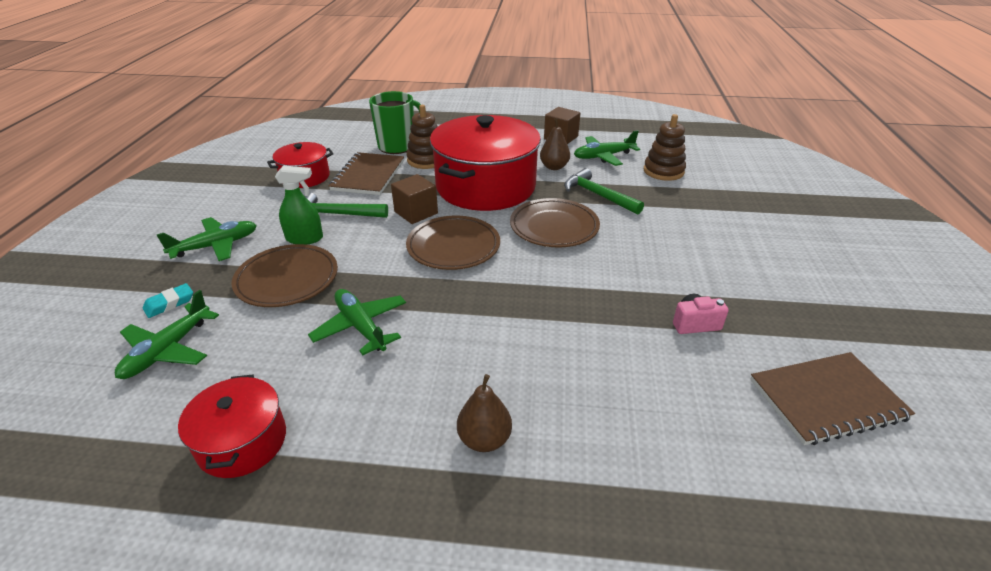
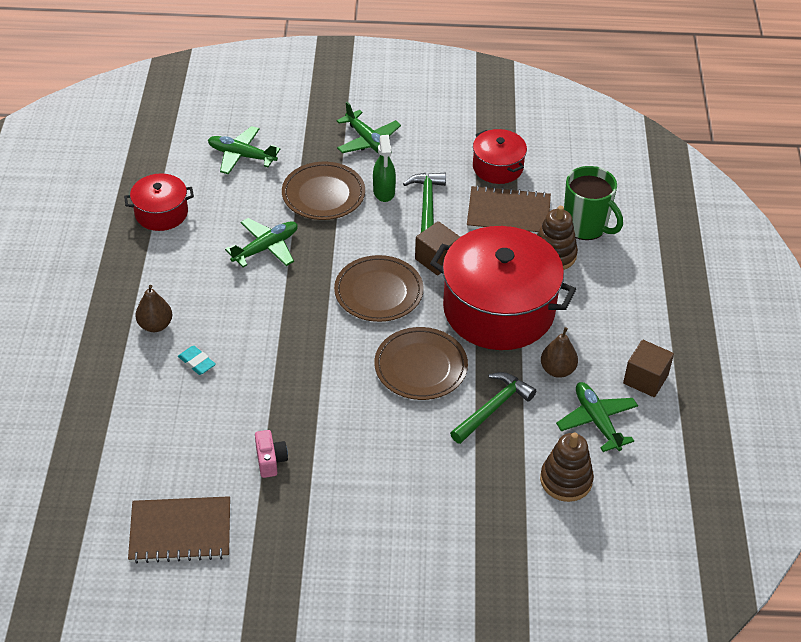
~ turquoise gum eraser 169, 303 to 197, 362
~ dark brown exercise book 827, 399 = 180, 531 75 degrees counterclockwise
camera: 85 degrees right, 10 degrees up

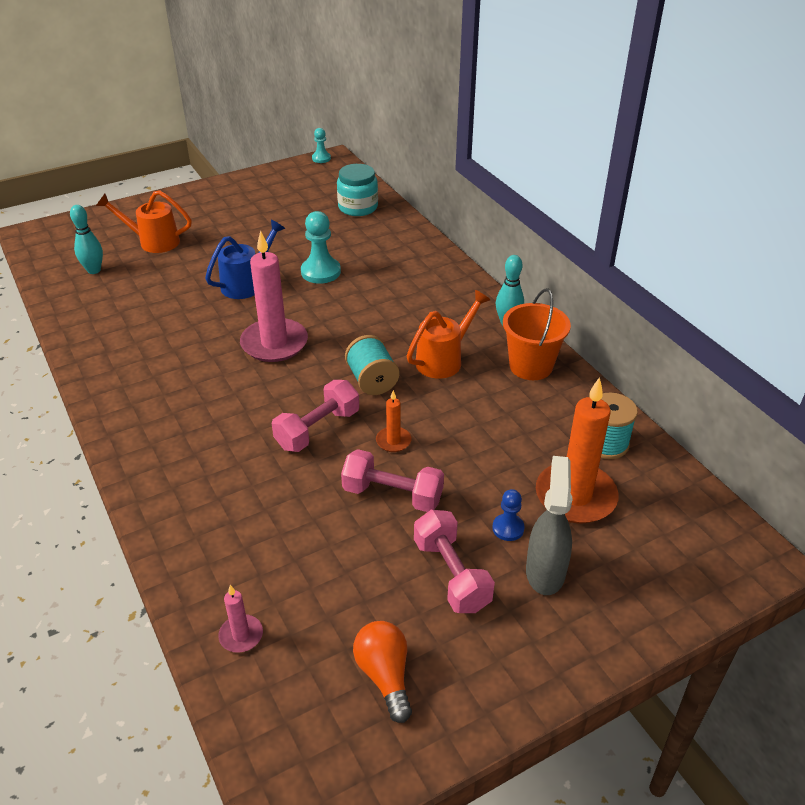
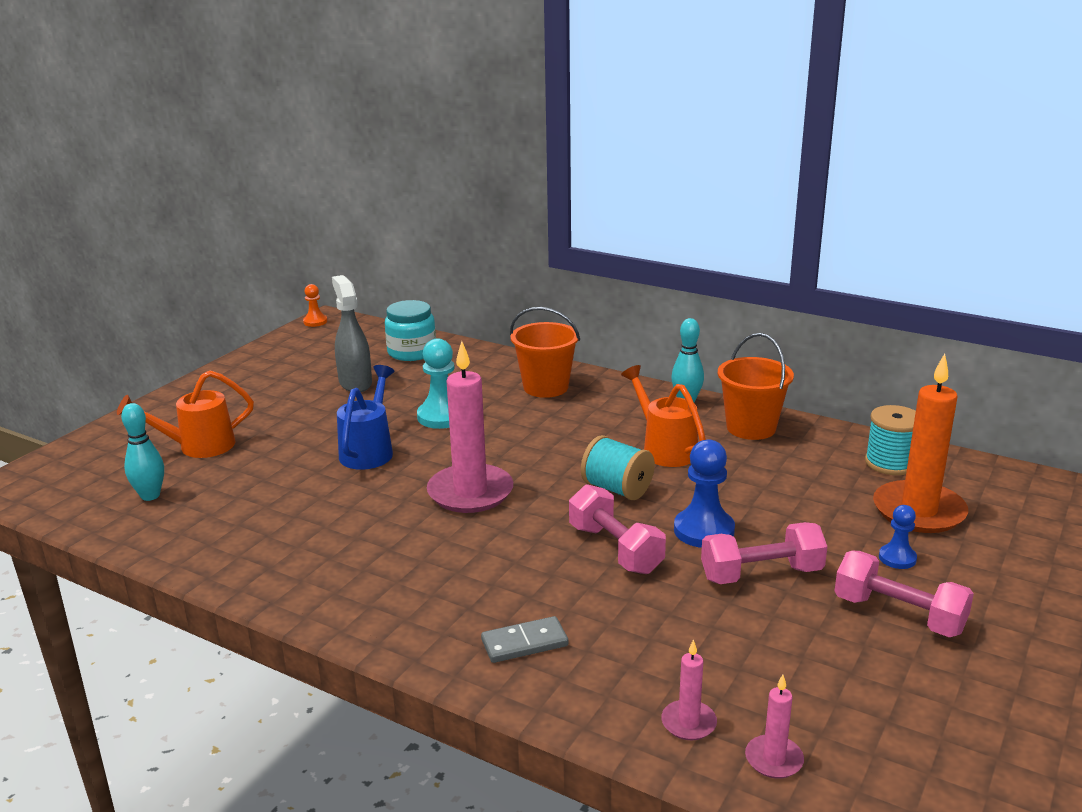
~ pink hand weight 317, 429 = 615, 549 45 degrees counterclockwise
~ turquoise game pawn 321, 158 to orange-coloured game pawn 315, 322
- orange-coloured light bulb 385, 675
~ orange-coloured candle 393, 441 to cobalt game pawn 704, 530
~ orange-coloured watering can 444, 360 = 665, 449 45 degrees counterclockwise
~ ash-grey spray bottle 545, 571 to 355, 383
+ ash-grey domino 524, 643
+ orange-coloured bucket 545, 387
+ pink candle 688, 723
camera: 30 degrees left, 15 degrees down

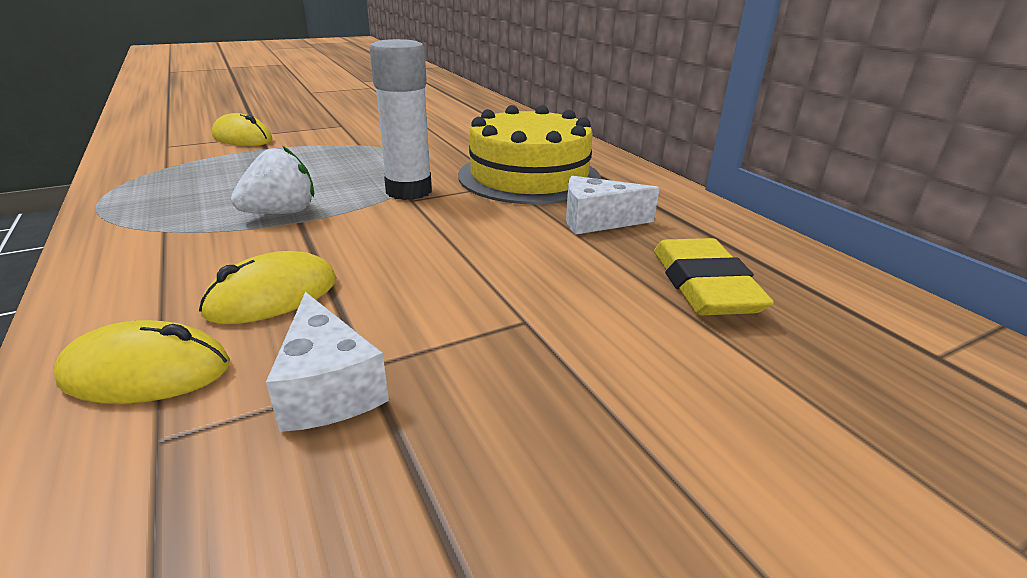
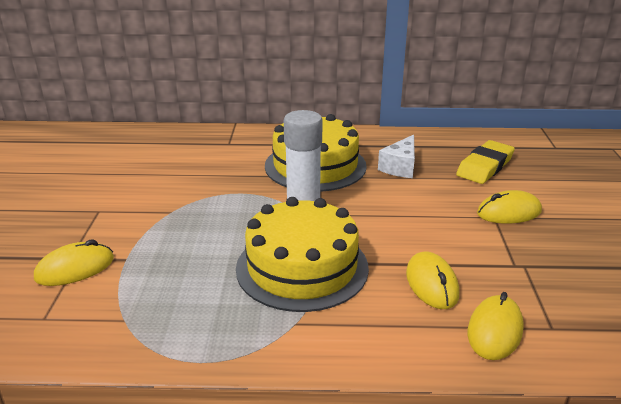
~ pure white berry 281, 213 to bright yellow layer cake 302, 267
- pure white cheese wedge 328, 388
~ bright yellow gum eraser 704, 285 = 485, 166 75 degrees counterclockwise
+ bright yellow mouse 509, 212
camera: 60 degrees left, 0 degrees up

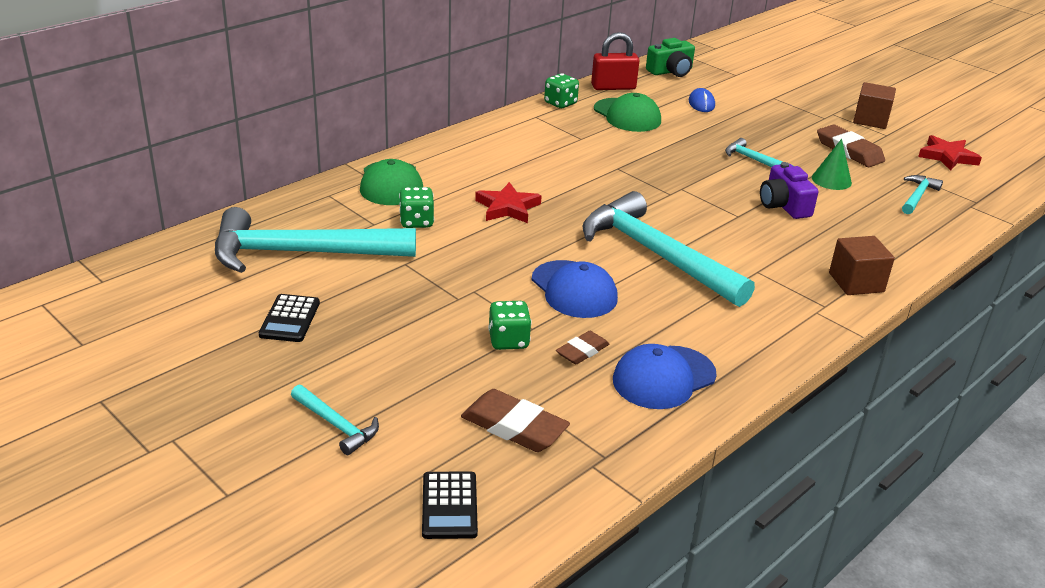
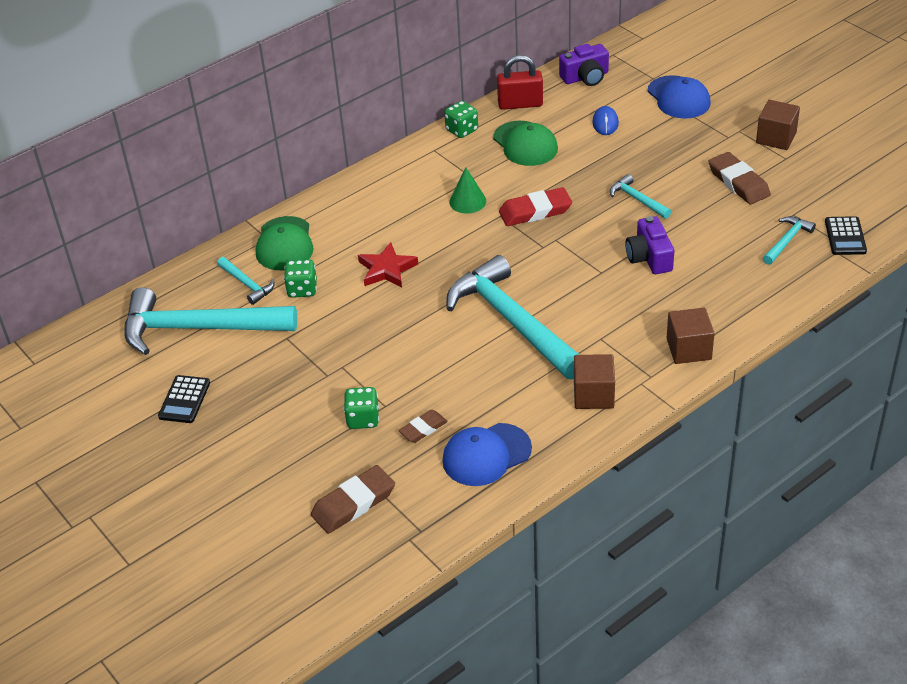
~ turquoise carpenter's hammer 337, 425 to 247, 284
~ jet-black adding machine 449, 506 to 845, 236
~ dark brown gum eraser 514, 426 = 353, 503 75 degrees counterclockwise
~ cobalt baseball cap 574, 290 to 678, 98
~ leaf-green photo camera 671, 71 to royal purple photo camera 585, 77
~ leaf-green solid cone 831, 180 to 467, 201
- scarlet star 947, 157
+ scarlet gum eraser 535, 211
+ dark brown solid cube 593, 395
camera: 10 degrees right, 10 degrees up

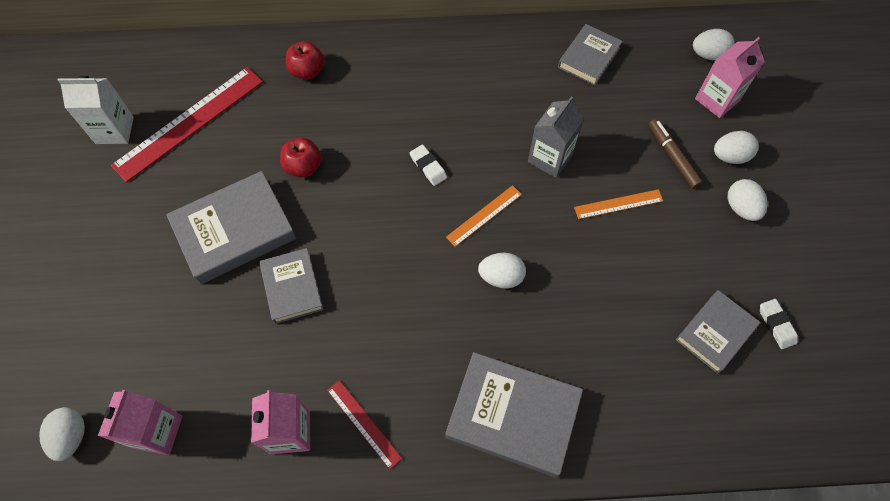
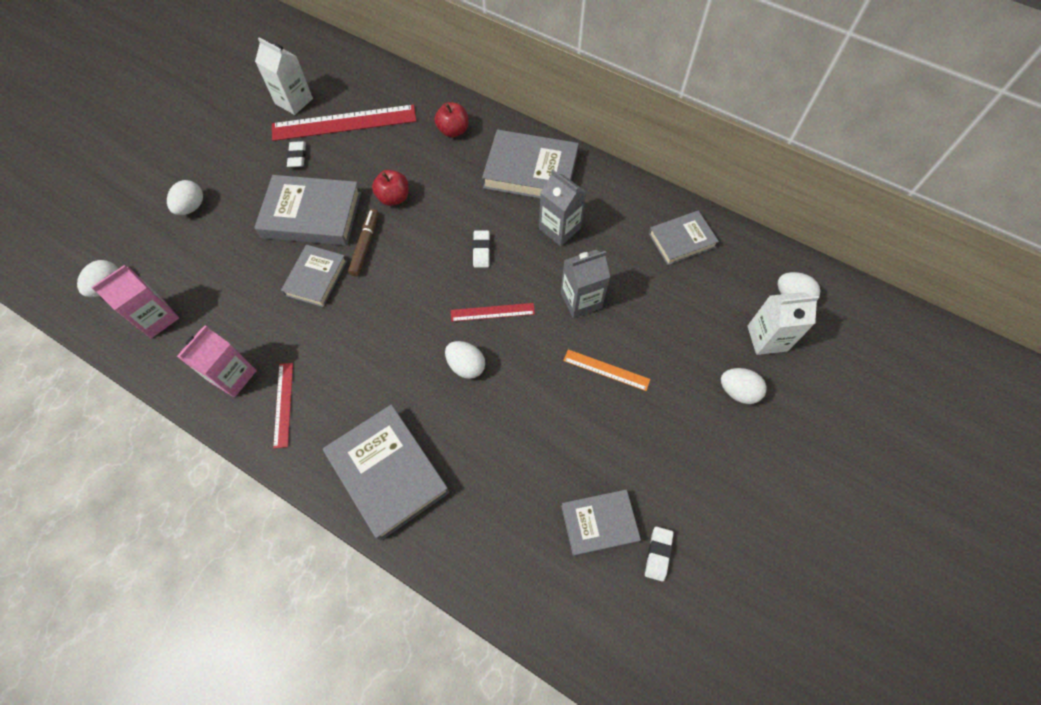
~ orange-coloured straightedge 484, 215 to scarlet straightedge 492, 312
~ dark brown felt pen 672, 157 to 365, 245
~ pink carton 717, 100 to pure white carton 767, 338
~ pure white egg shape 741, 208 to 191, 207
+ pure white gum eraser 297, 156
+ ash-grey book 530, 171
+ ash-grey carton 559, 228
camera: 35 degrees right, 0 degrees up

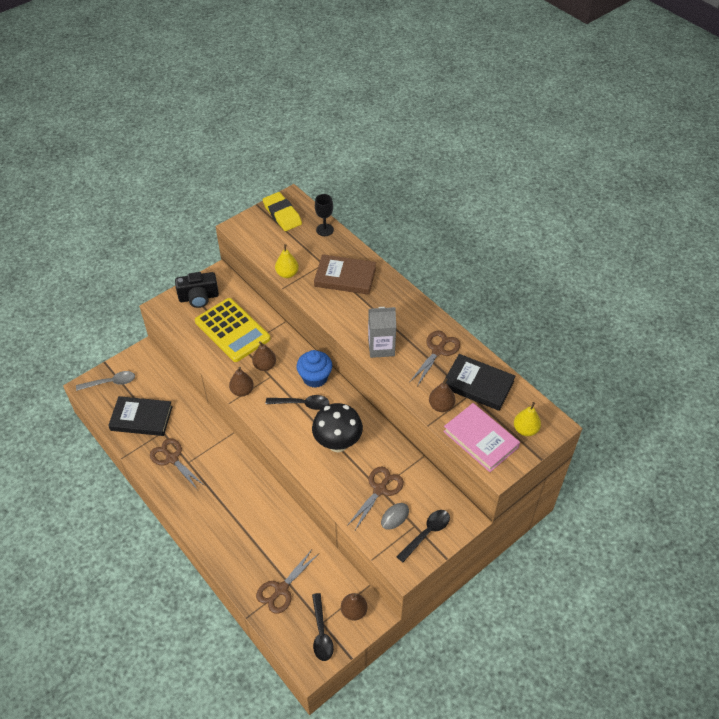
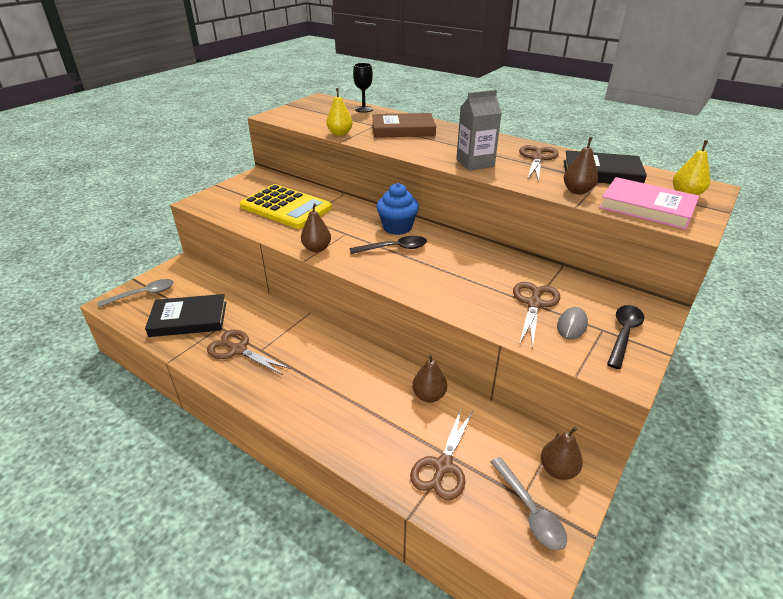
- jet-black photo camera 199, 297
~ dark brown toy pear 265, 366 to 429, 395
- bright yellow gum eraser 282, 214
- jet-black fungus 337, 443
~ jet-black teaspoon 321, 633 to ash-grey teaspoon 529, 510
camera: 15 degrees left, 15 degrees down

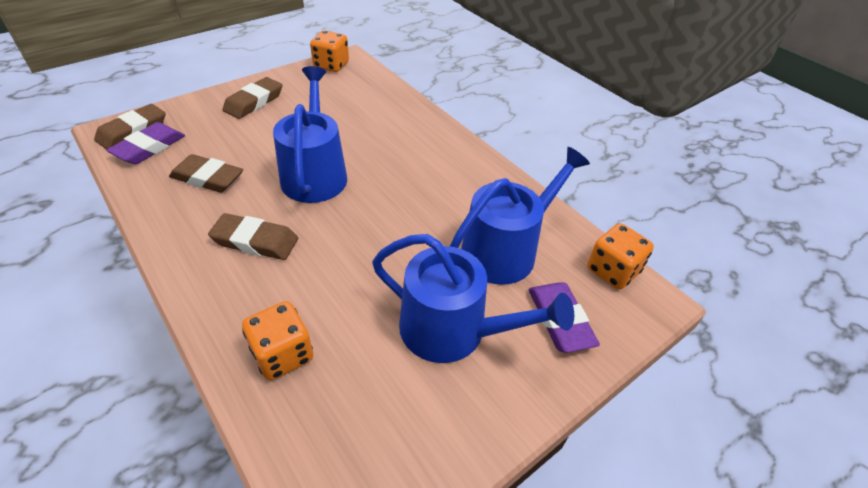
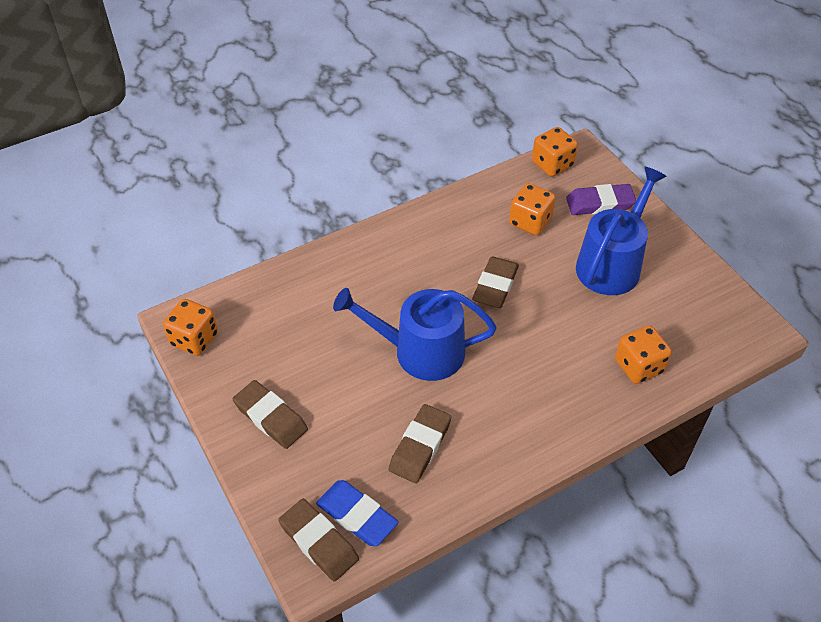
~ royal purple gum eraser 149, 147 to cobalt gum eraser 357, 516
~ dark brown gum eraser 255, 241 to 495, 286
~ cobalt watering can 505, 250 to orange-coloured dice 530, 222
camera: 80 degrees left, 5 degrees up

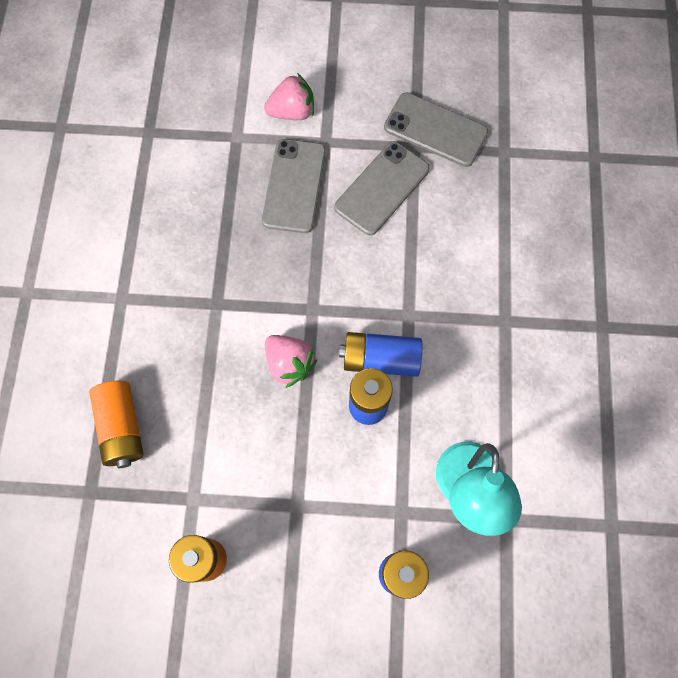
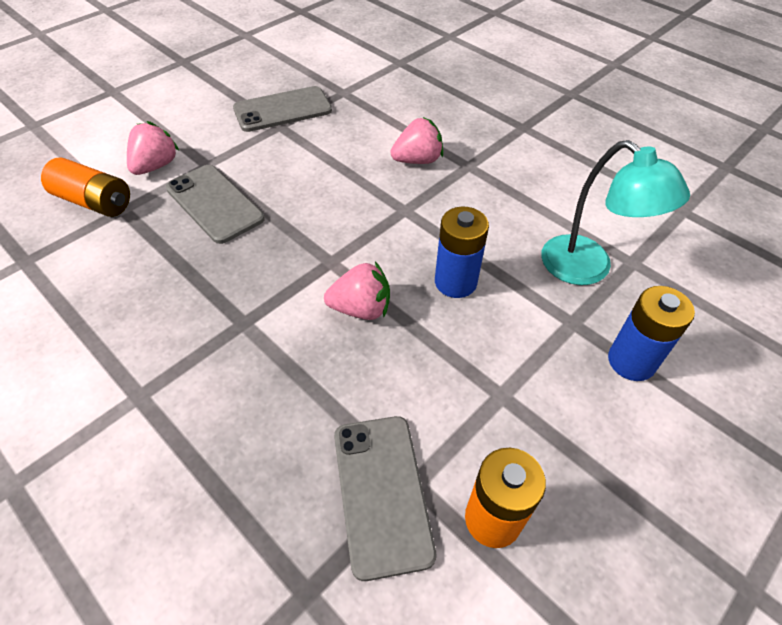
~ orange-coloured battery 122, 427 to 94, 202
~ ash-grey mobile phone 382, 188 to 382, 493
- cobalt battery 380, 359
+ pink berry 417, 160
camera: 50 degrees left, 20 degrees down

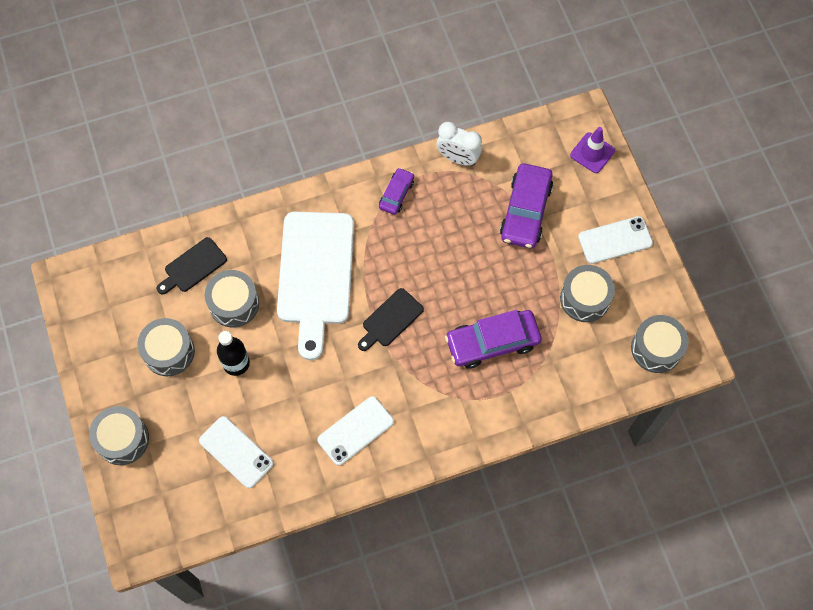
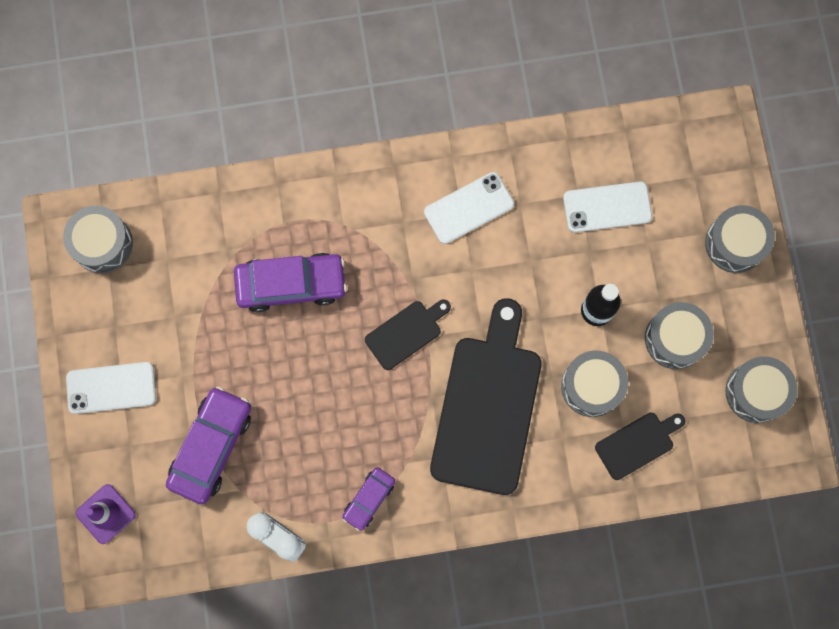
~ pure white mobile phone 236, 452 = 607, 207 60 degrees counterclockwise
~ pure white bread board 315, 274 to jet-black bread board 487, 406
~ ash-grey drum 585, 298 to 756, 392
camera: 170 degrees left, 10 degrees up

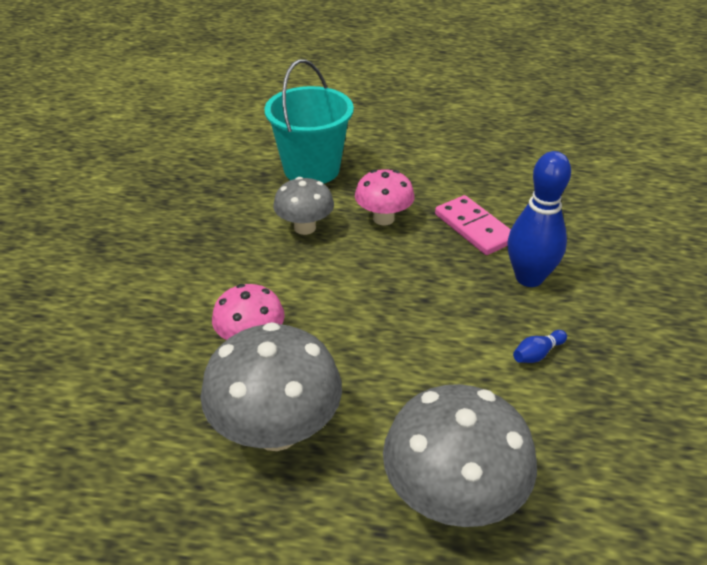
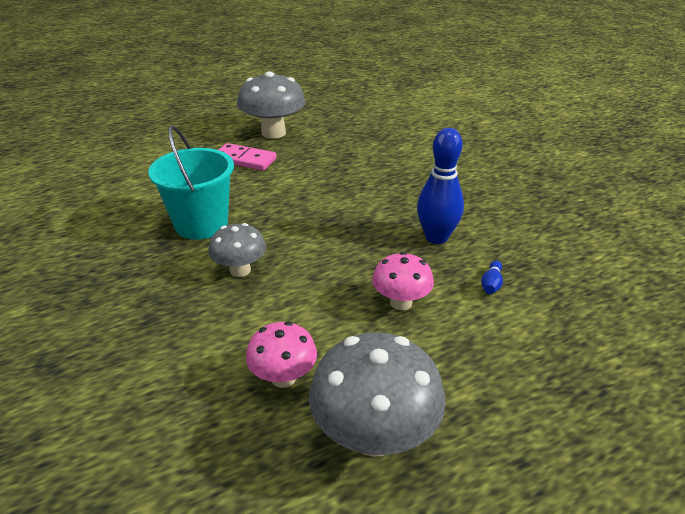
~ pink fungus 383, 218 to 401, 302
~ ash-grey fungus 452, 497 to 273, 133
~ pink domino 474, 228 to 245, 159
camera: 35 degrees left, 5 degrees down

